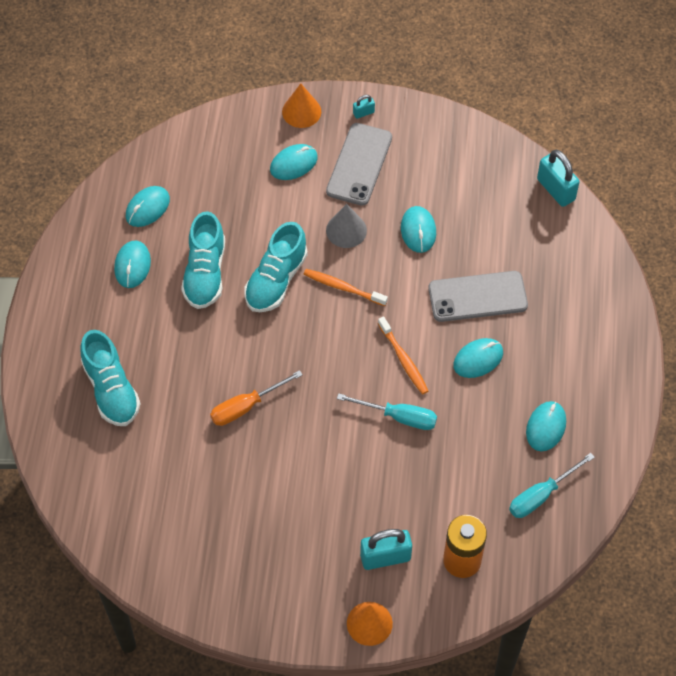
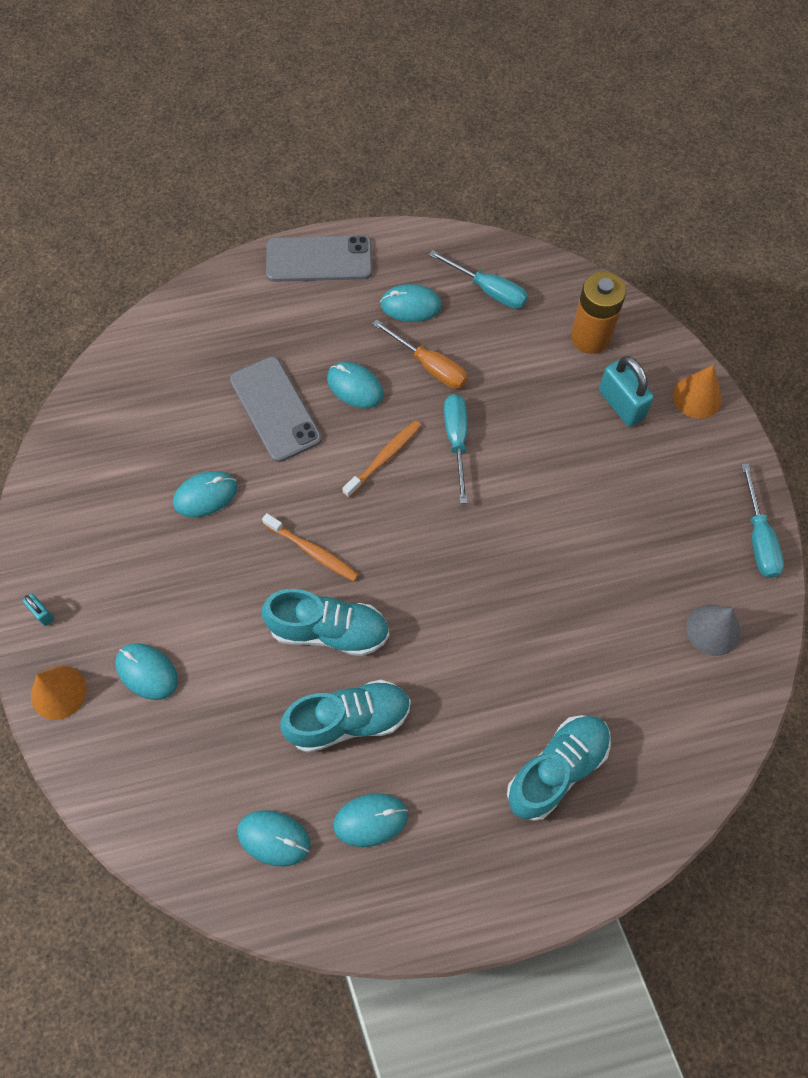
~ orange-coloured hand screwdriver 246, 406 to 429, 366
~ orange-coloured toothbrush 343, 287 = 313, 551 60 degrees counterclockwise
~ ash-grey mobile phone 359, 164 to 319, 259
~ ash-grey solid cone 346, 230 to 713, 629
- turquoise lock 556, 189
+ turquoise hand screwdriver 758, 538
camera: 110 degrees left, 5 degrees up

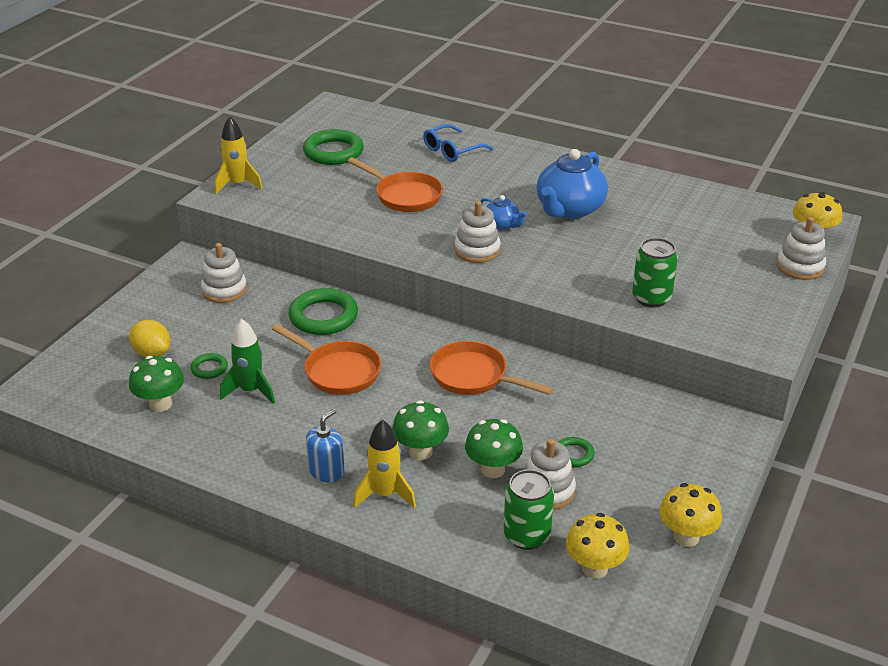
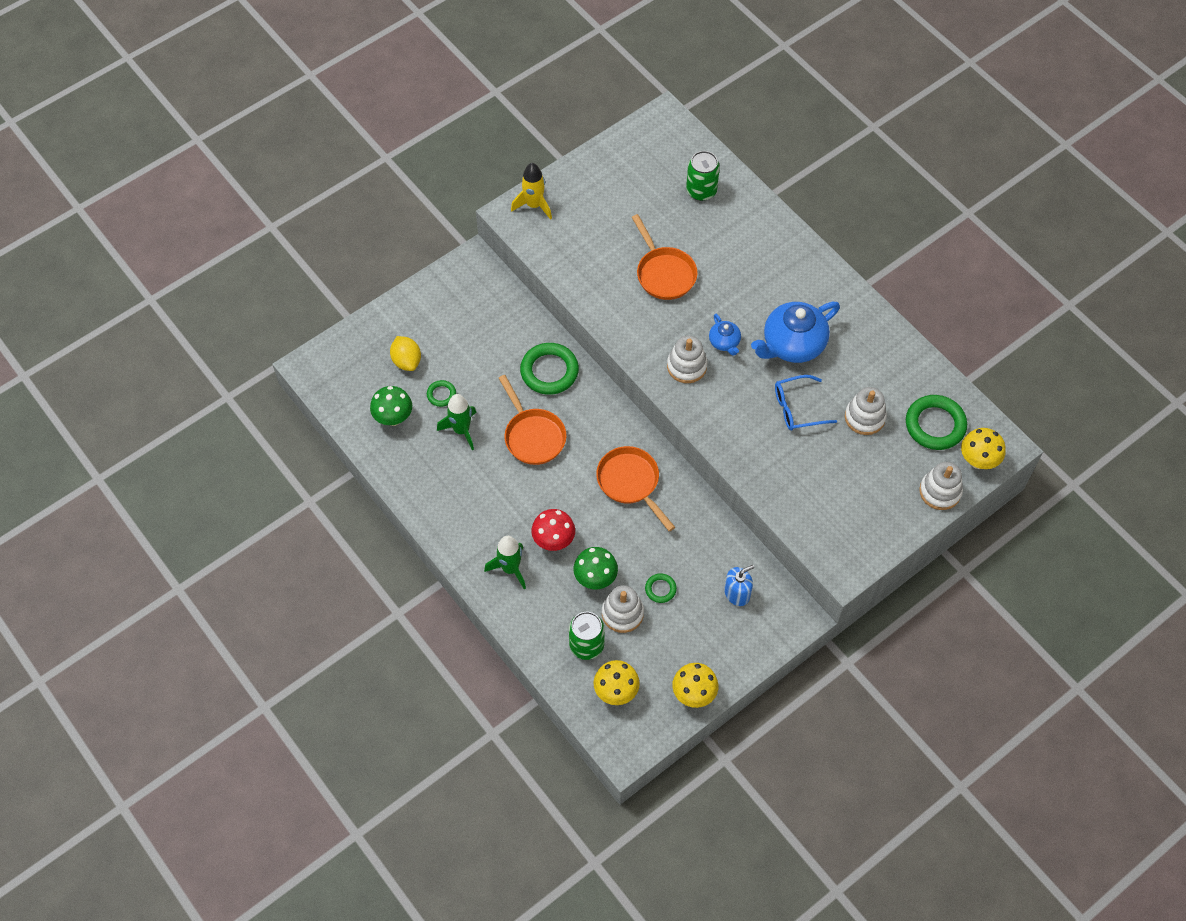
~ pure white stacking toy 224, 290 to 864, 417
~ leaf-green torus 333, 152 to 935, 425
~ cobalt pump bottle 326, 471 to 737, 593
~ bright yellow toy rocket 385, 494 to leaf-green toy rocket 510, 569
~ leaf-green fungus 420, 452 to scarlet fungus 553, 540
~ cobalt eyeglasses 451, 150 to 797, 408
~ leaf-green can 651, 298 to 701, 191
camera: 25 degrees right, 25 degrees up

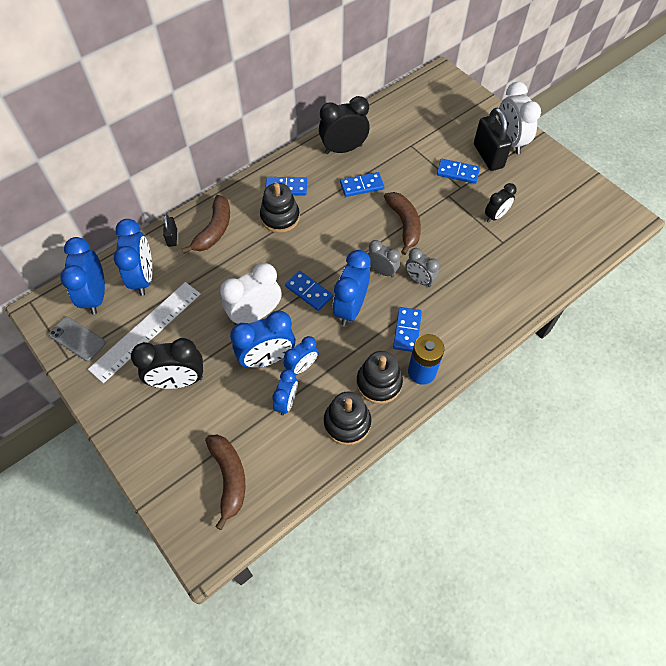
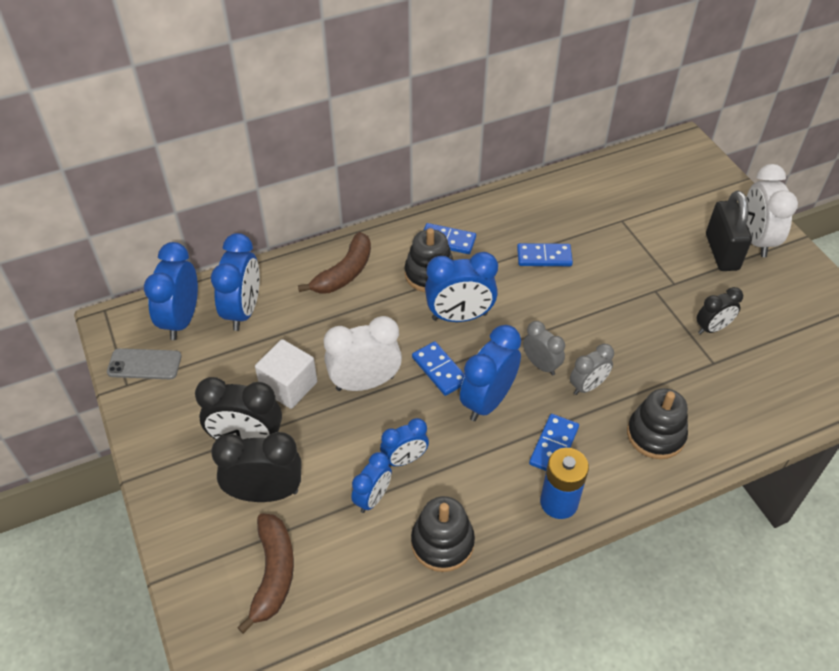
~ ash-grey mobile phone 77, 339 = 144, 364 45 degrees counterclockwise
- pure white straightedge 146, 331
- jet-black lock 172, 237
~ cobalt alarm clock 267, 358 to 459, 317
~ jet-black alarm clock 343, 149 to 265, 493
~ jet-black stacking toy 379, 383 to 655, 434
- dark brown banana 404, 224
~ ash-grey alarm clock 419, 280 = 587, 386 90 degrees counterclockwise
- cobalt domino 457, 172
+ pure white solid cube 289, 386
camera: 15 degrees right, 10 degrees down

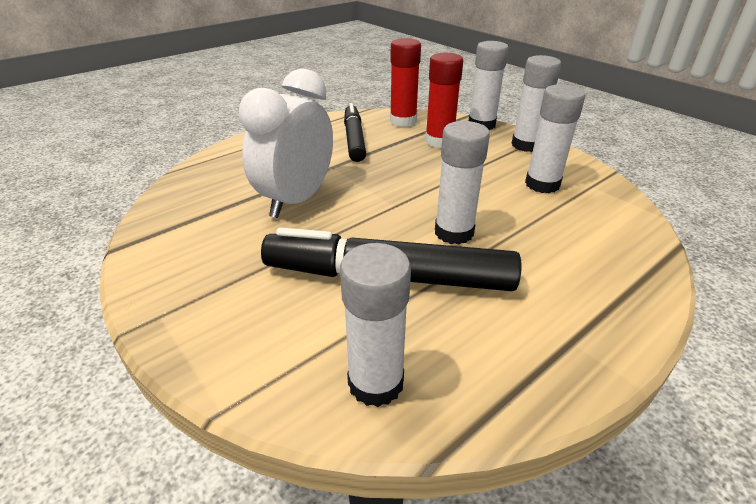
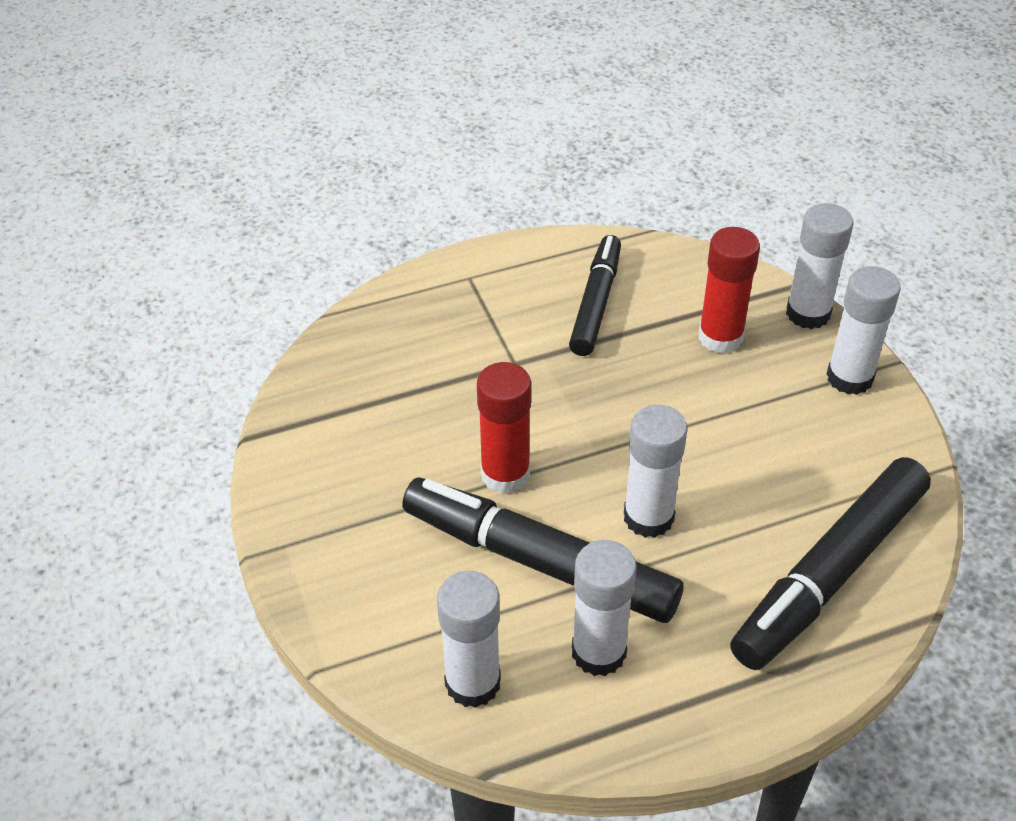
- pure white alarm clock 296, 200
~ scarlet stick of glue 403, 121 to 505, 474
~ pure white stick of glue 542, 184 to 598, 652
+ jet-black felt pen 831, 573
camera: 20 degrees right, 10 degrees up

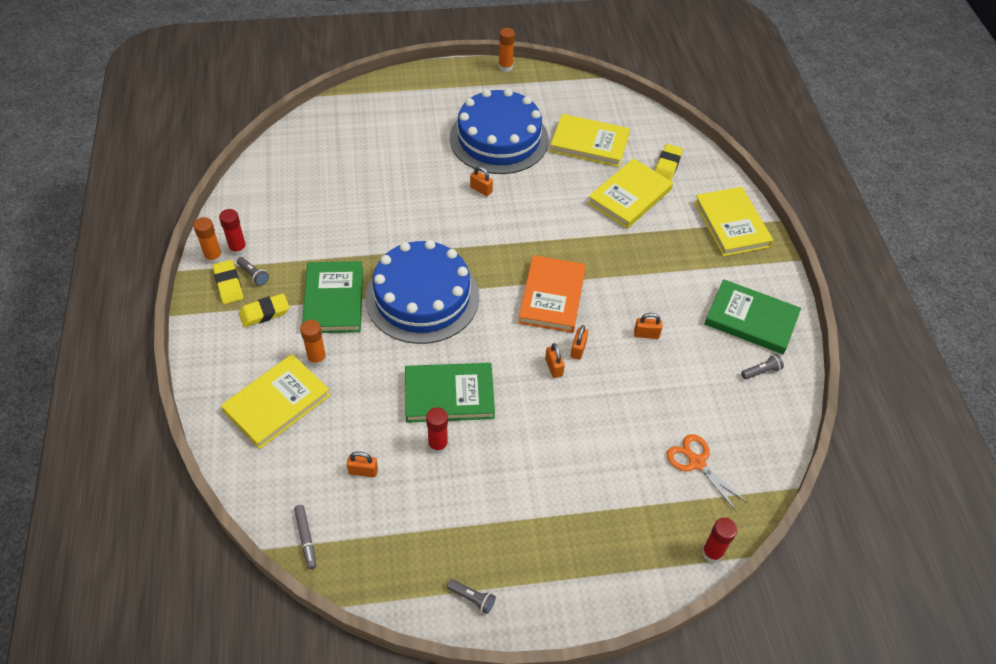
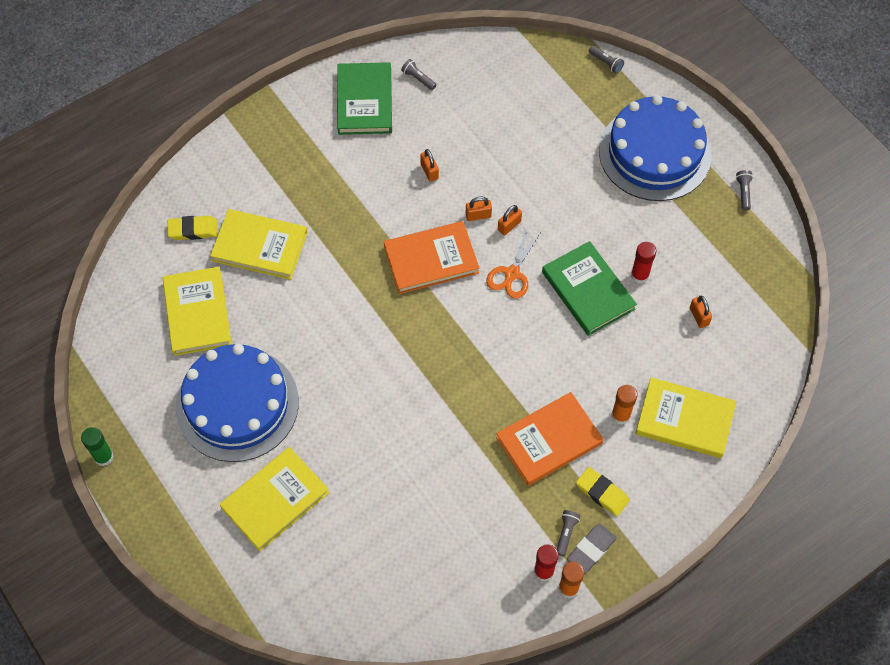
~ bright yellow gum eraser 228, 284 to ash-grey gum eraser 591, 549
- ash-grey felt pen 306, 538
~ leaf-green book 334, 300 to orange-coloured book 549, 440
~ cobalt layer cake 422, 297 to 655, 153
- orange-coloured lock 481, 189
~ orange-coloured stick of glue 505, 67 to leaf-green stick of glue 103, 457
~ orange-coloured pair of scissors 696, 462 to 512, 273
~ bright yellow book 731, 224 to 275, 500
~ scarlet stick of glue 712, 553 to ash-grey flashlight 606, 63
camera: 115 degrees left, 10 degrees up

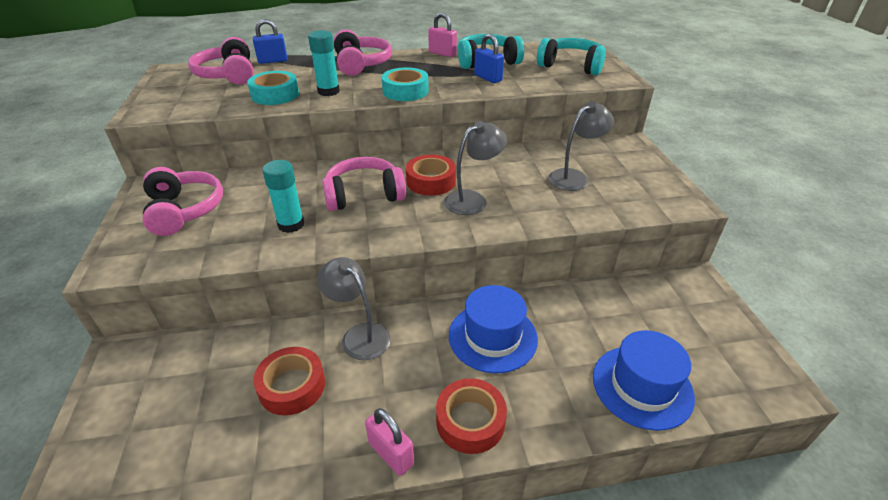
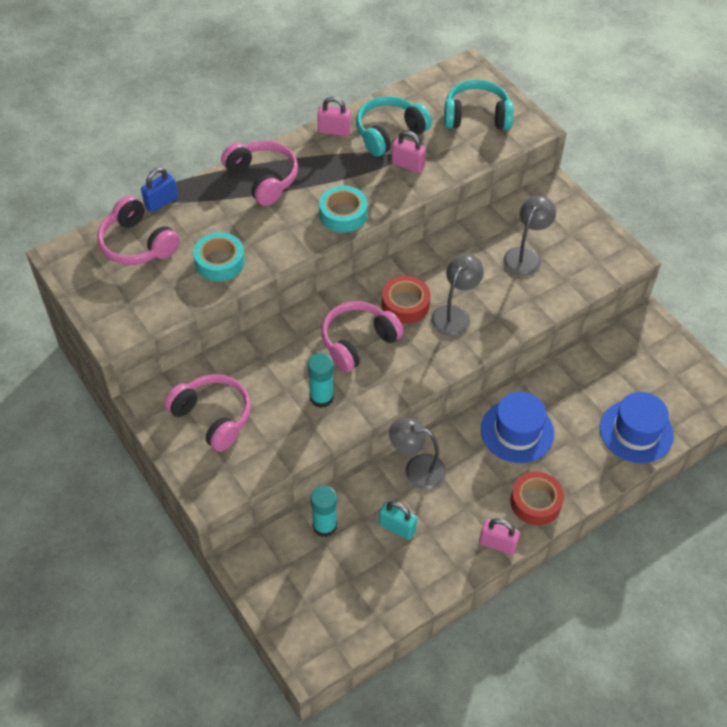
~ scarlet roll of tape 292, 386 to turquoise lock 397, 527
~ turquoise stick of glue 328, 91 to 324, 526
~ cobalt lock 488, 78 to pink lock 408, 165
camera: 25 degrees left, 15 degrees up

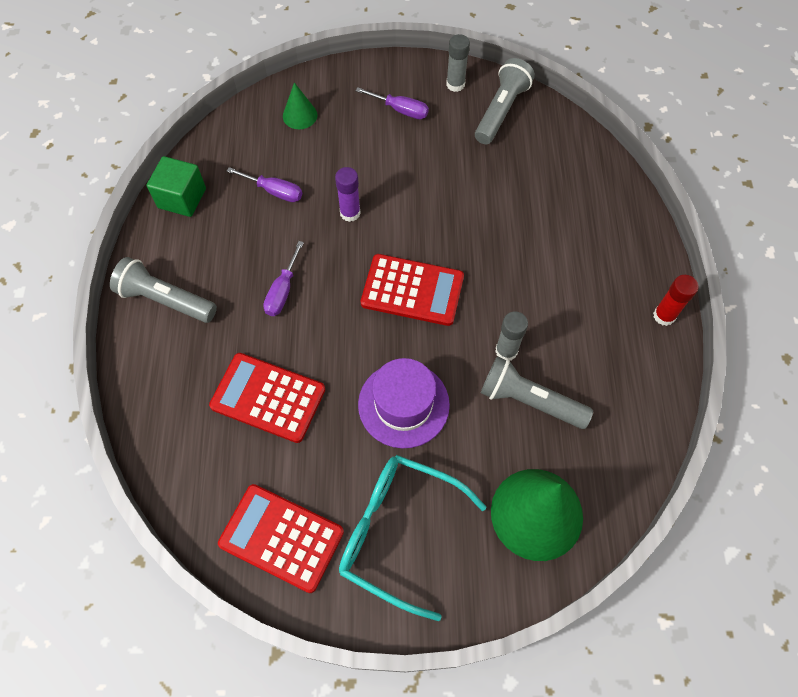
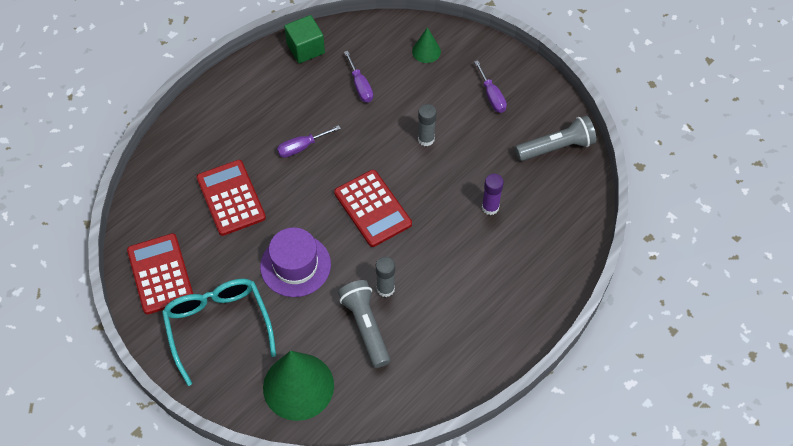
- ash-grey flashlight 165, 300
~ royal purple stick of glue 350, 213 to 490, 207
~ ash-grey stick of glue 455, 84 to 426, 139
- scarlet stick of glue 664, 316
camera: 45 degrees right, 5 degrees down

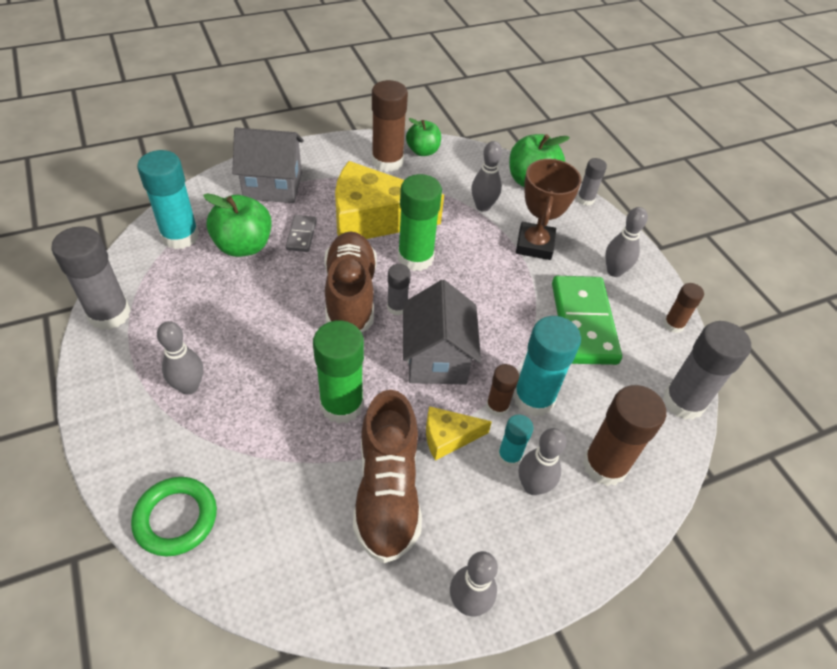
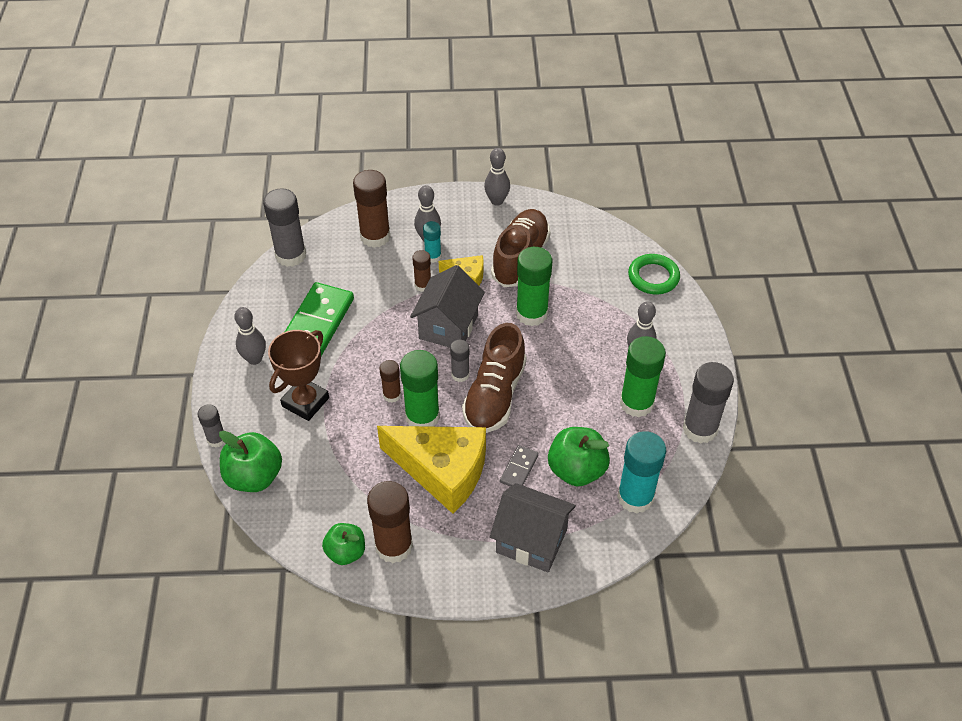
- ash-grey bowling pin 483, 206
- turquoise stick of glue 533, 398
~ dark brown stick of glue 673, 325 to 392, 395
+ leaf-green stick of glue 636, 403
camera: 155 degrees left, 0 degrees up

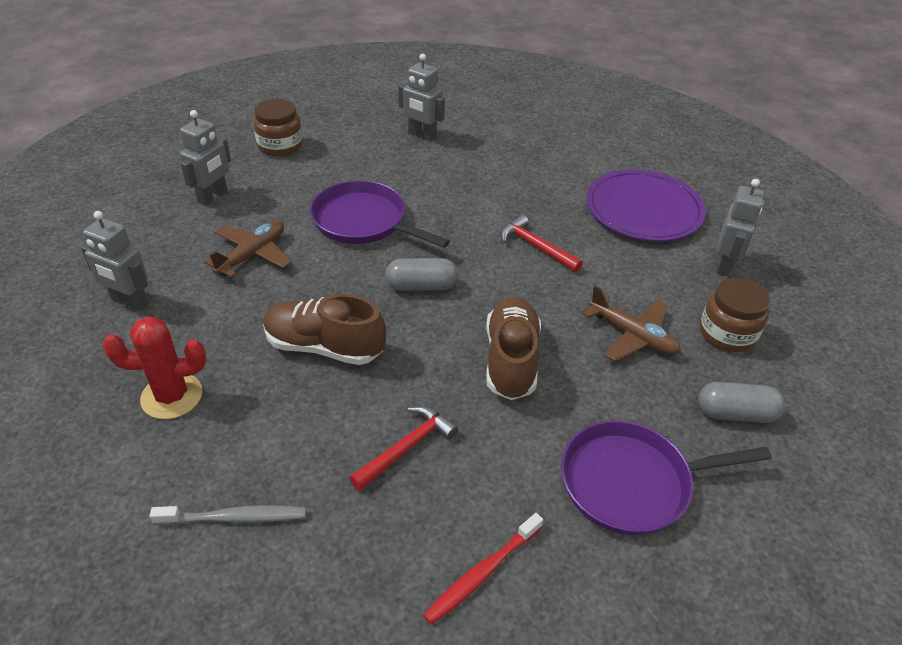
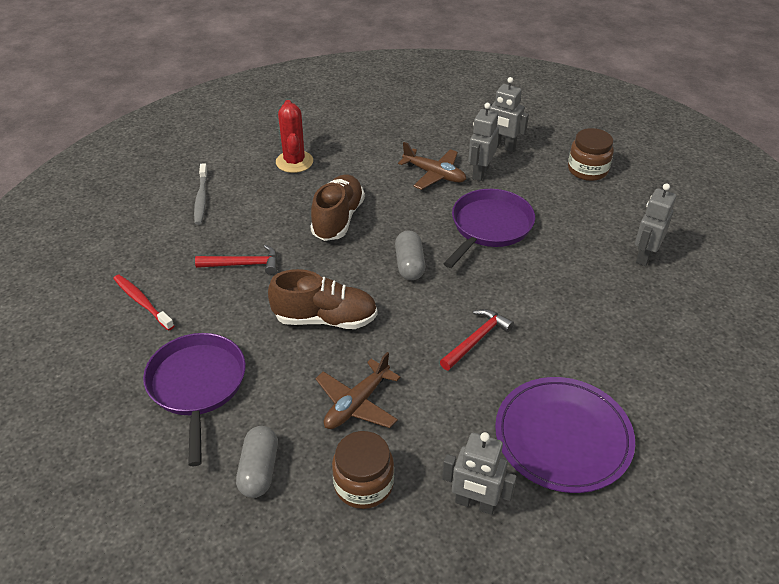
~ ash-grey toy robot 129, 302 to 480, 173
~ scarlet carpenter's hammer 407, 448 = 243, 264 45 degrees counterclockwise
camera: 90 degrees right, 0 degrees up

